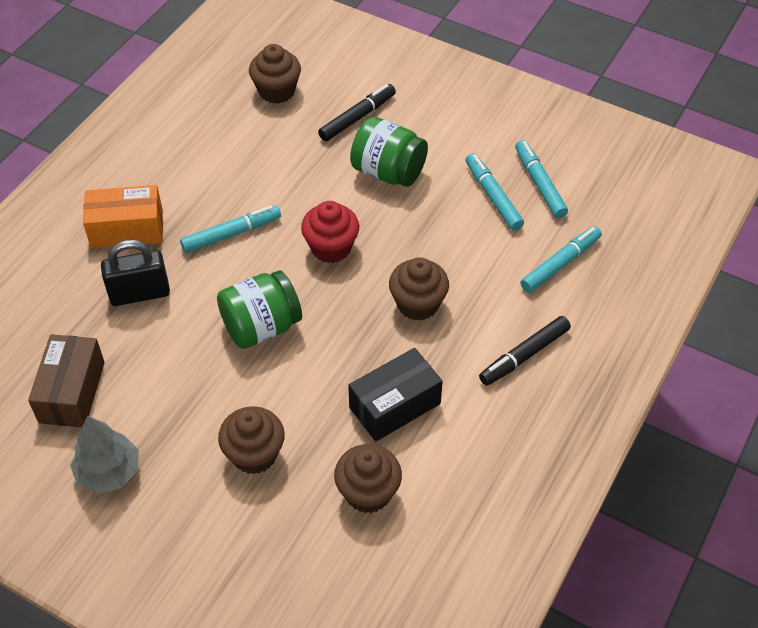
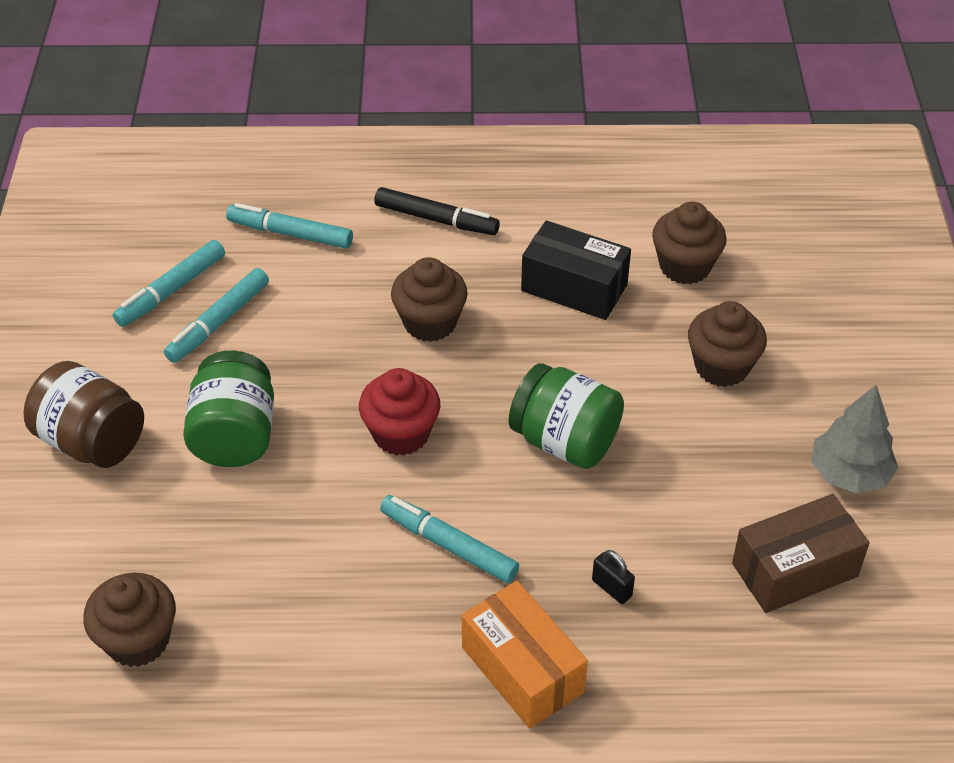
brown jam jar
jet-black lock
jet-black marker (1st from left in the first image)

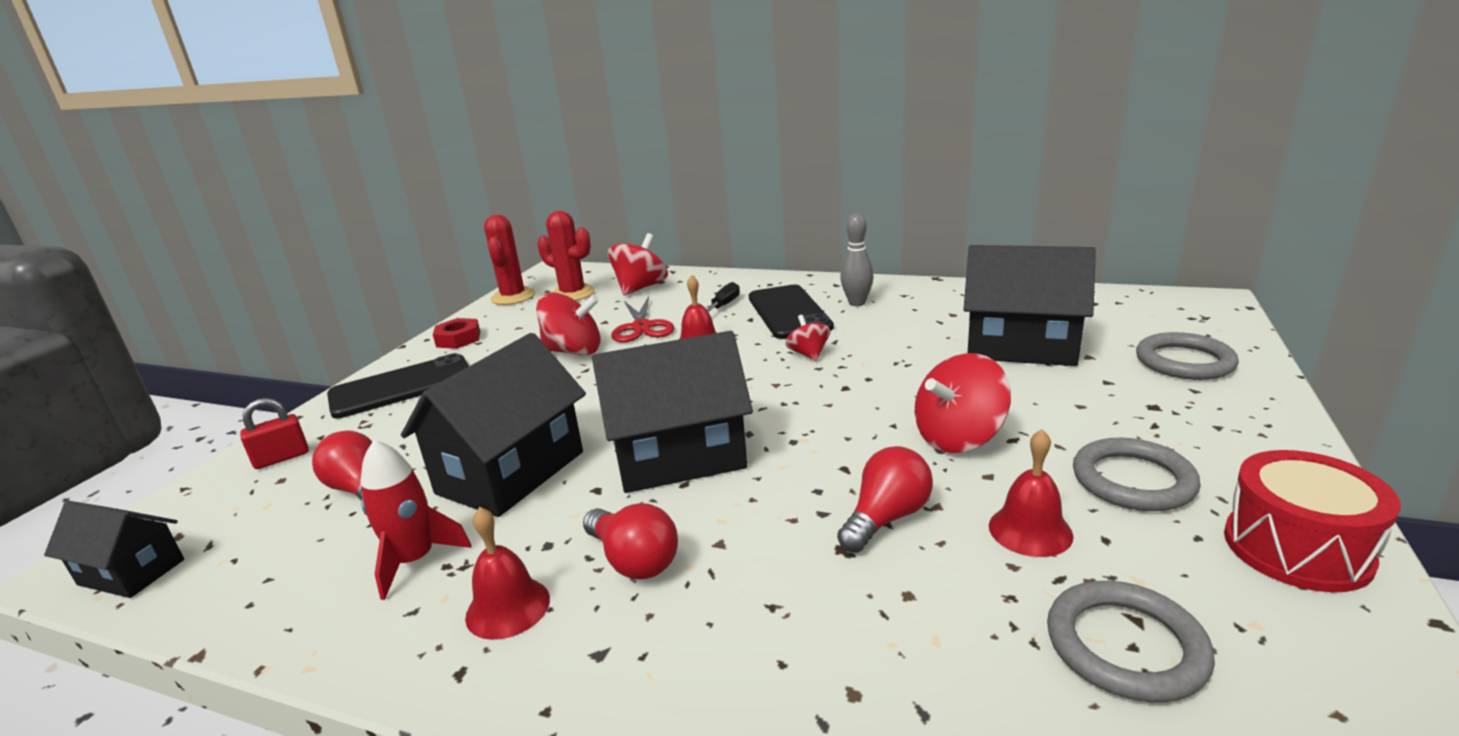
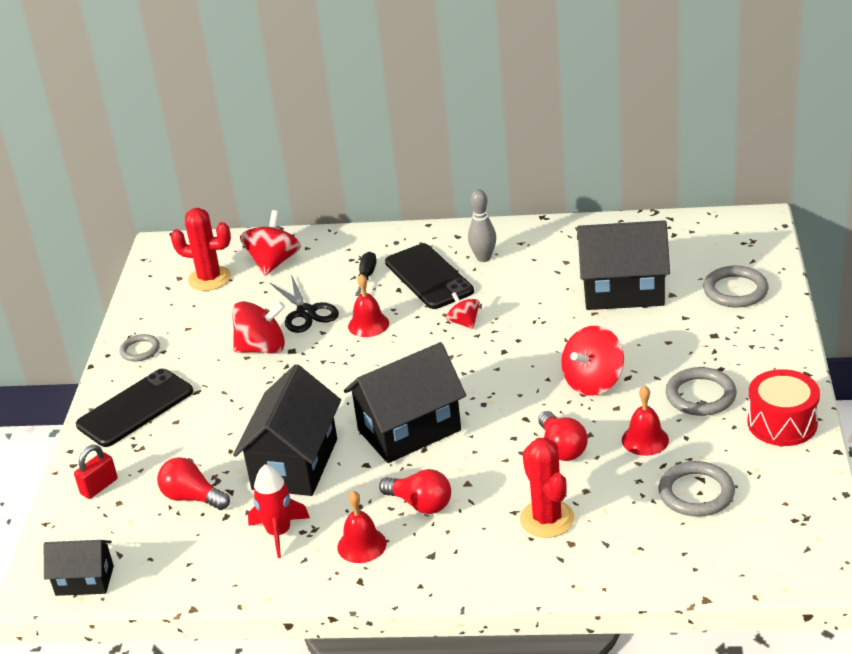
grey torus (1st from left)
jet-black pair of scissors
red saguaro cactus (2nd from left)
red bulb (3rd from left)

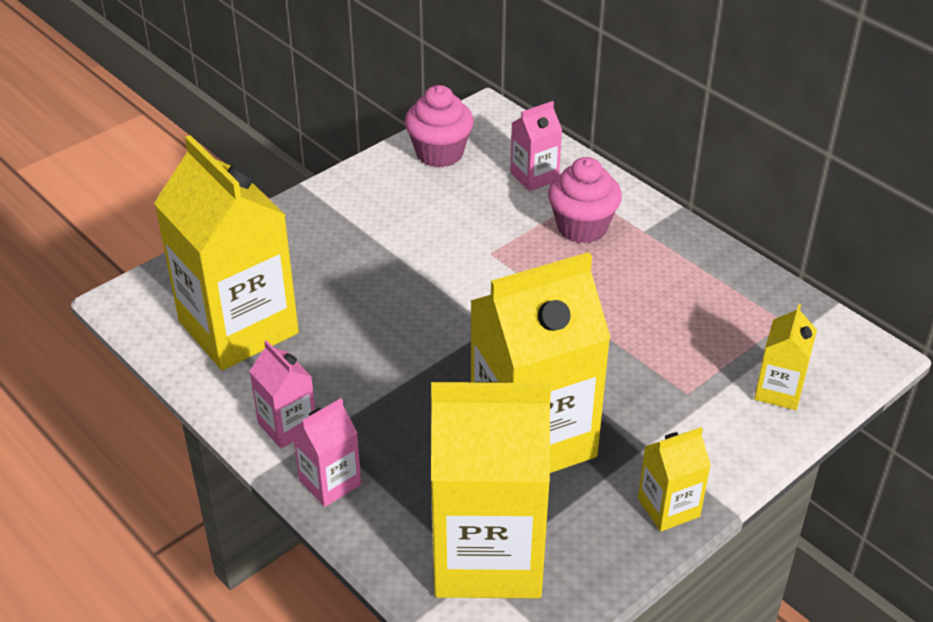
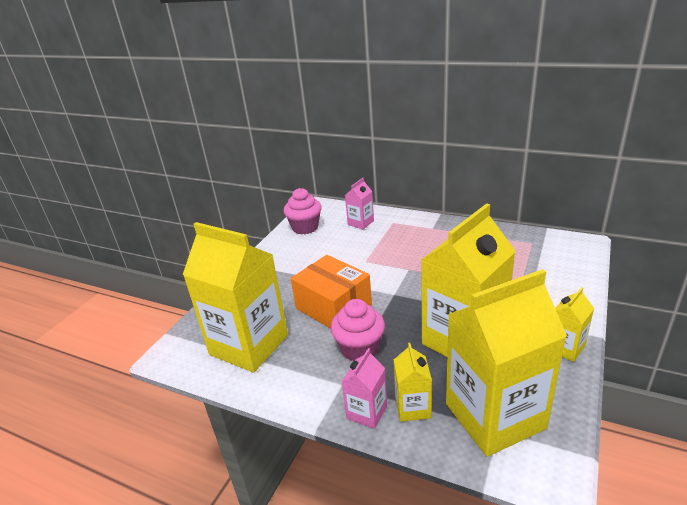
orange box
rose-pink muffin (2nd from left)
bright yellow juice carton (2nd from left)
rose-pink juice carton (1st from left in the first image)

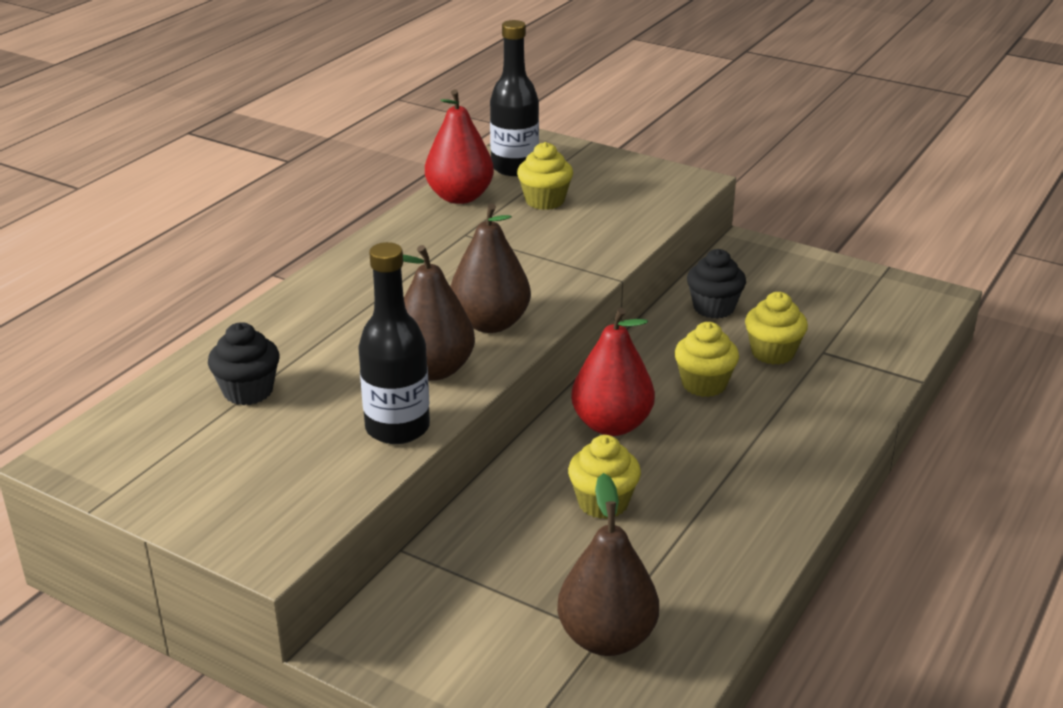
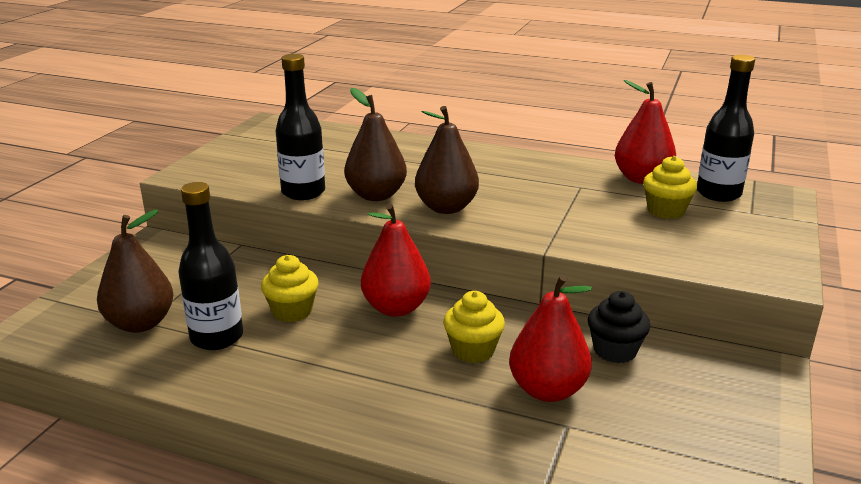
jet-black flask (1st from left)
red pear (2nd from left)
jet-black muffin (1st from left in the first image)

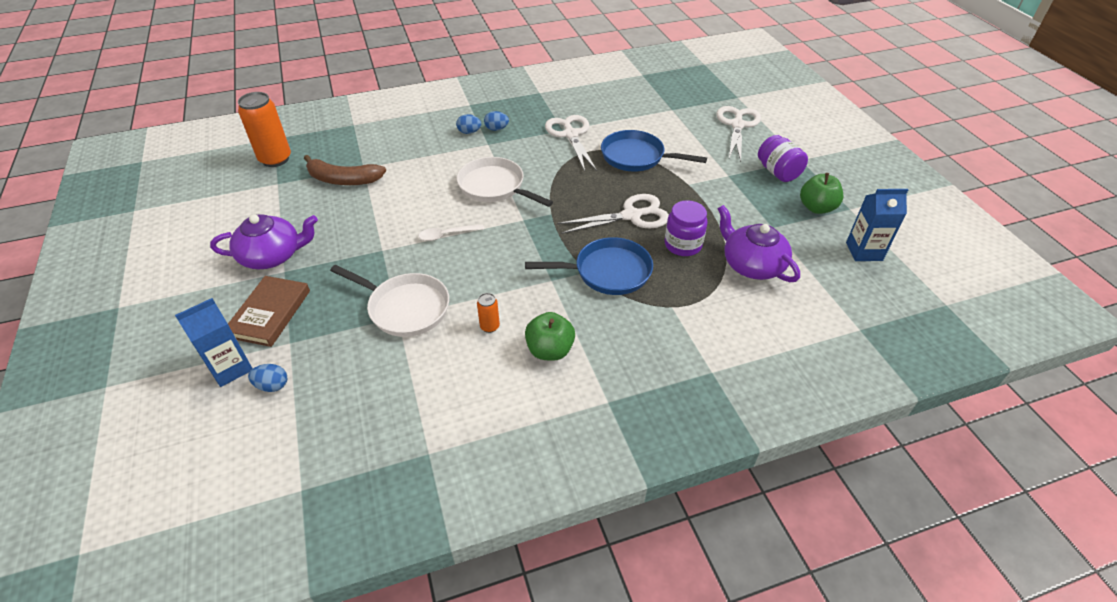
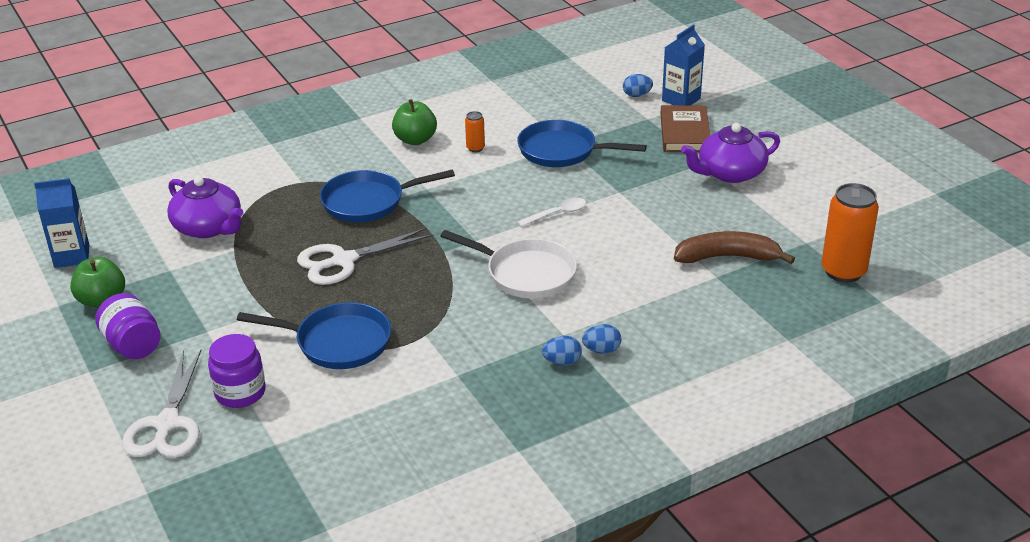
purple jam jar (2nd from left)
cobalt pan (3rd from left)
white pair of scissors (1st from left in the first image)

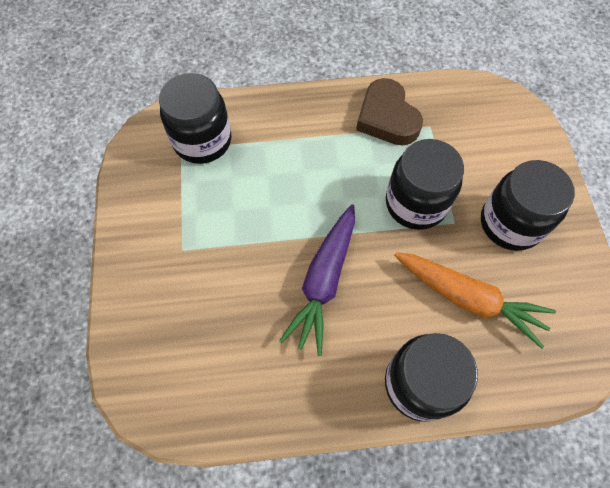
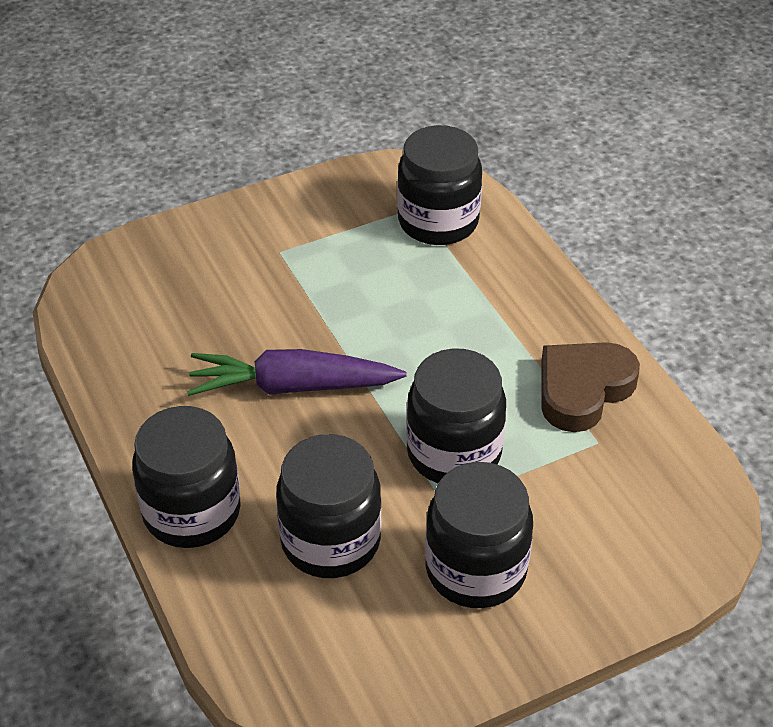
jet-black jam jar (2nd from left)

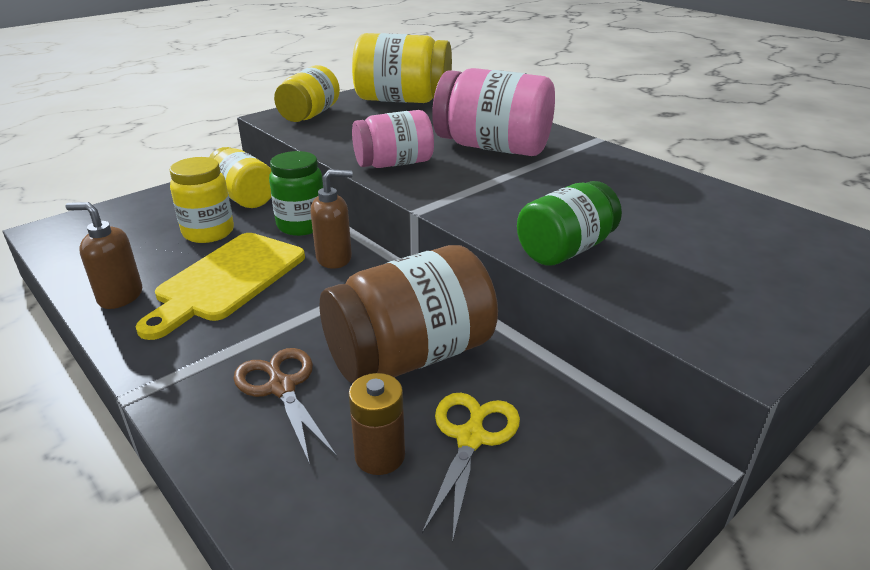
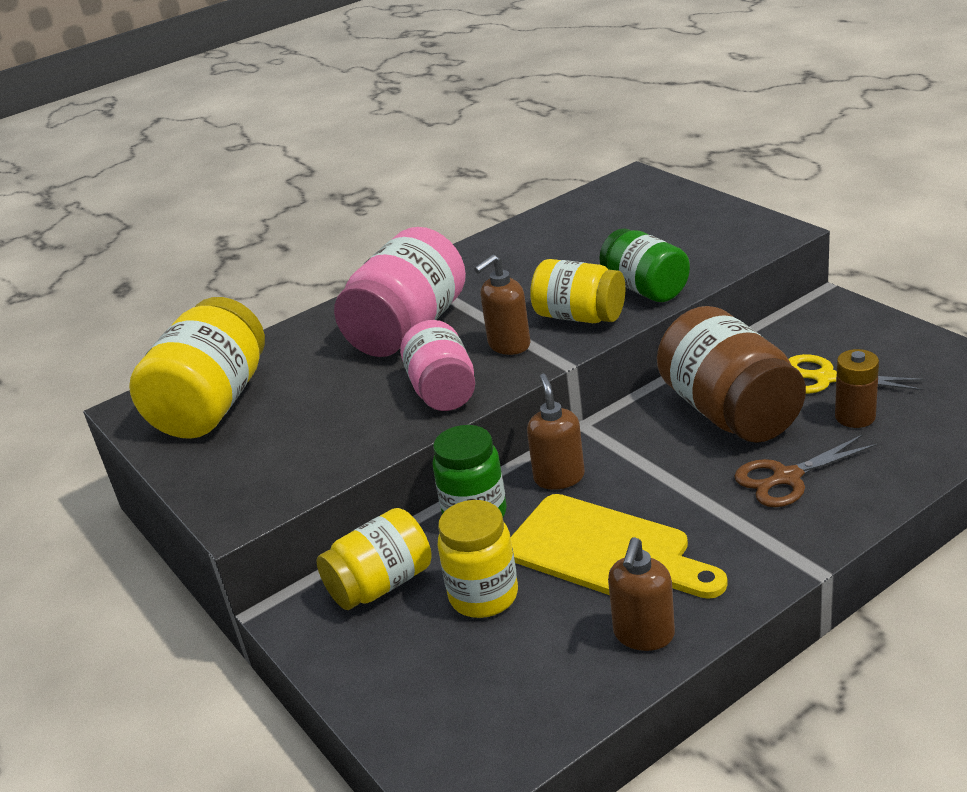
brown pump bottle (1st from left)
bright yellow jam jar (4th from left)

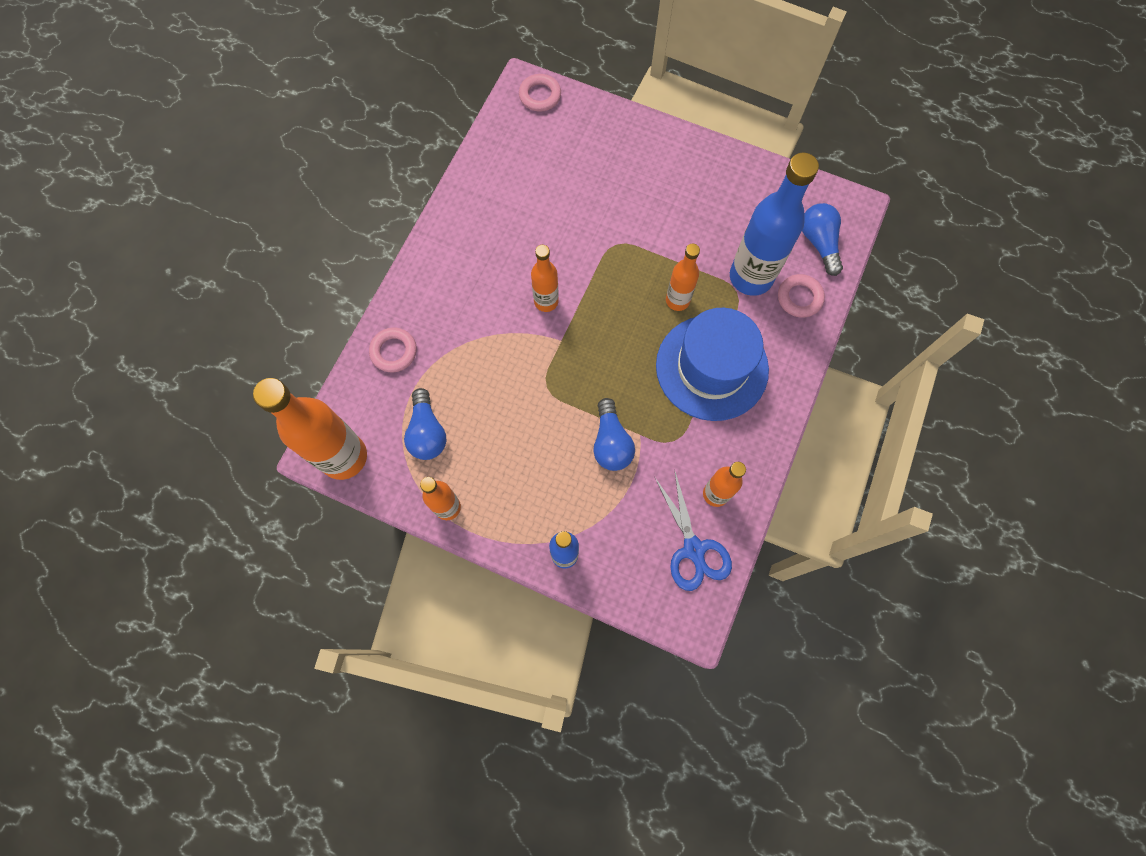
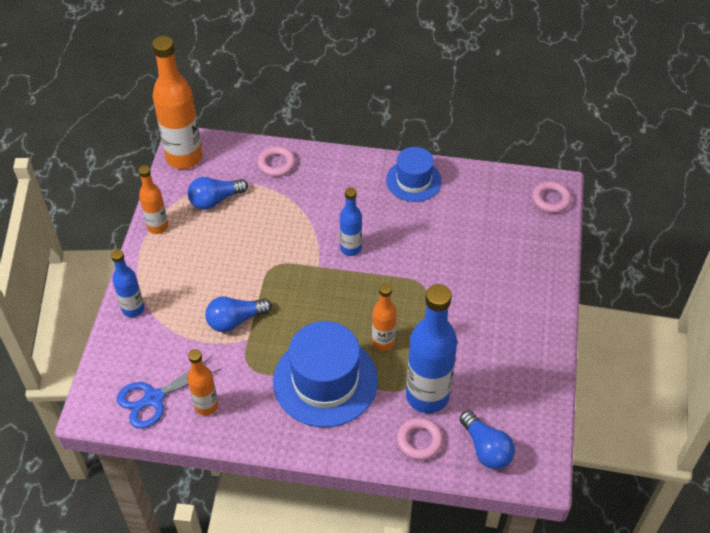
cobalt flask (2nd from left)
cobalt tall hat (2nd from left)
cobalt bulb (3rd from left)

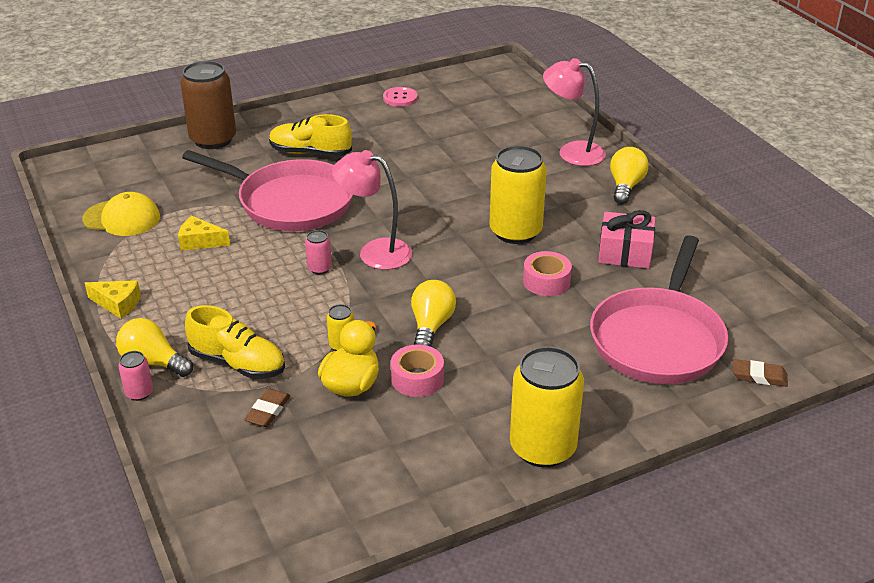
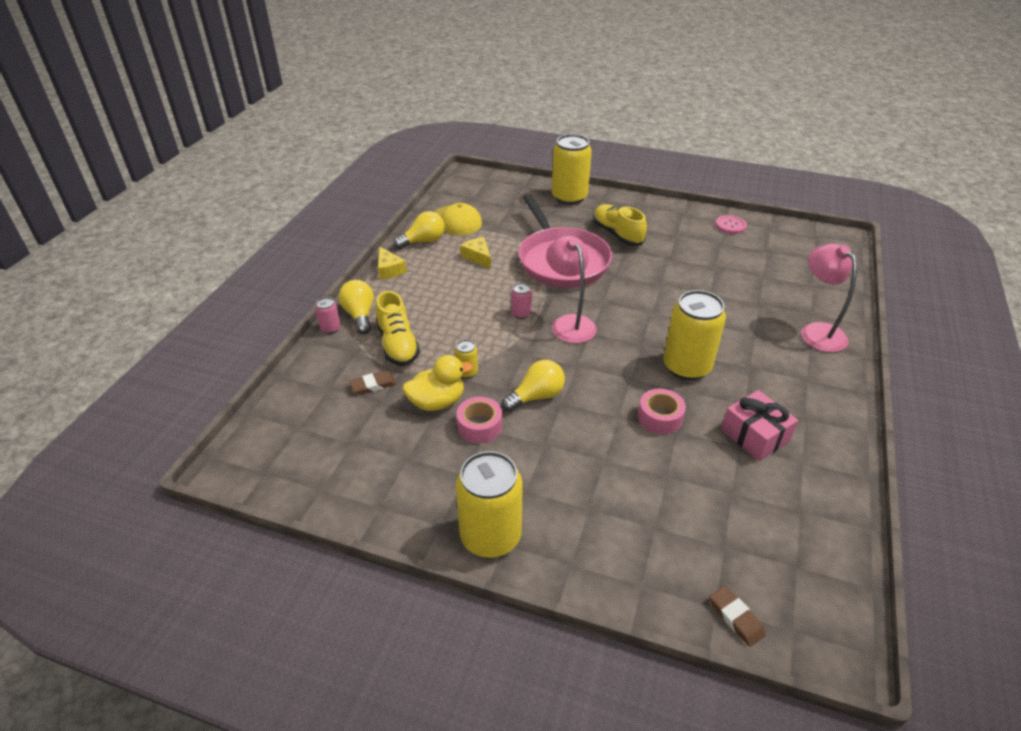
bright yellow bulb (2nd from left)
bright yellow can (3rd from left)
rose-pink pan (2nd from left in the first image)

